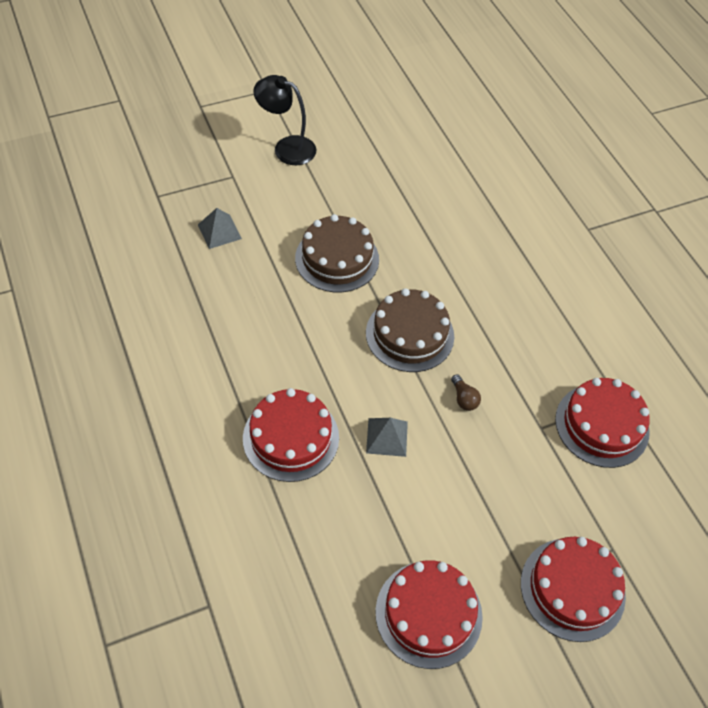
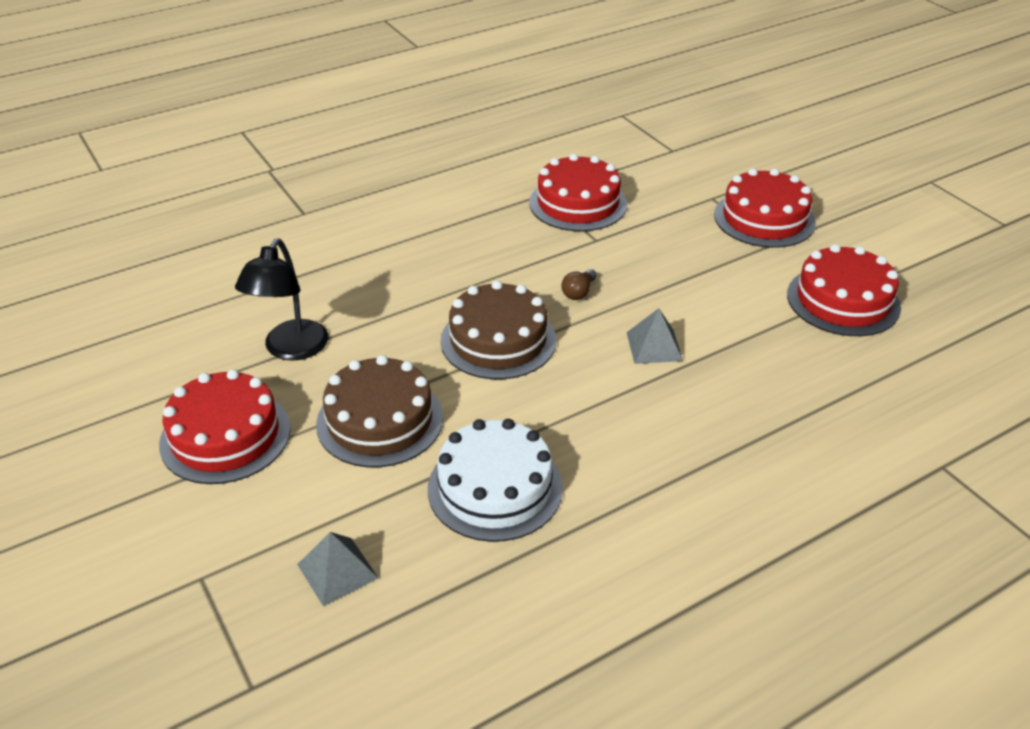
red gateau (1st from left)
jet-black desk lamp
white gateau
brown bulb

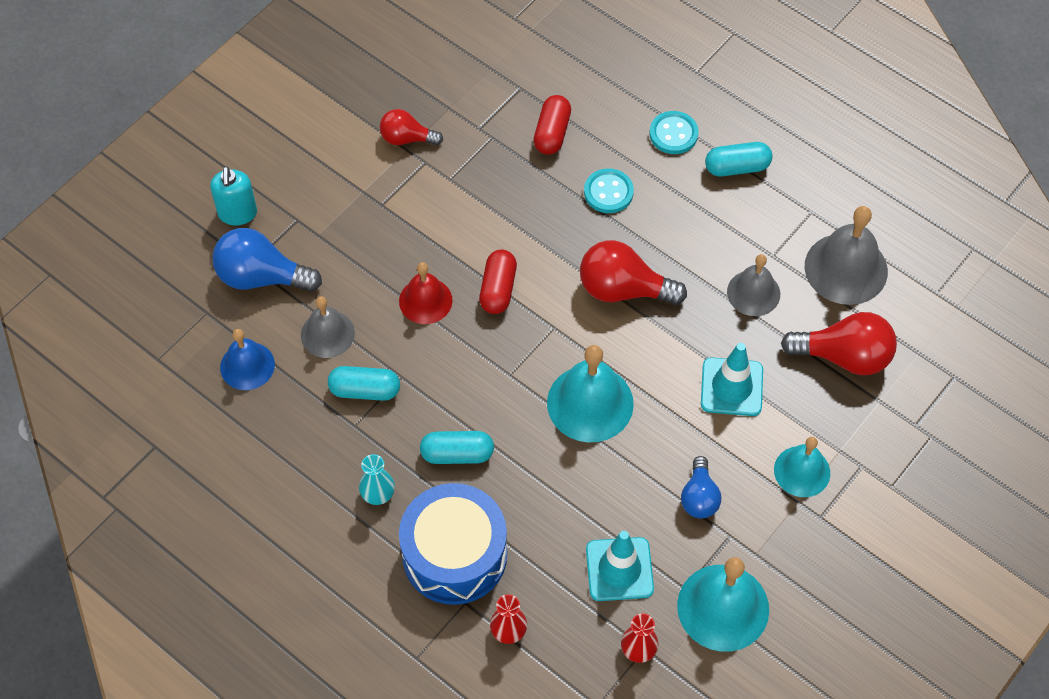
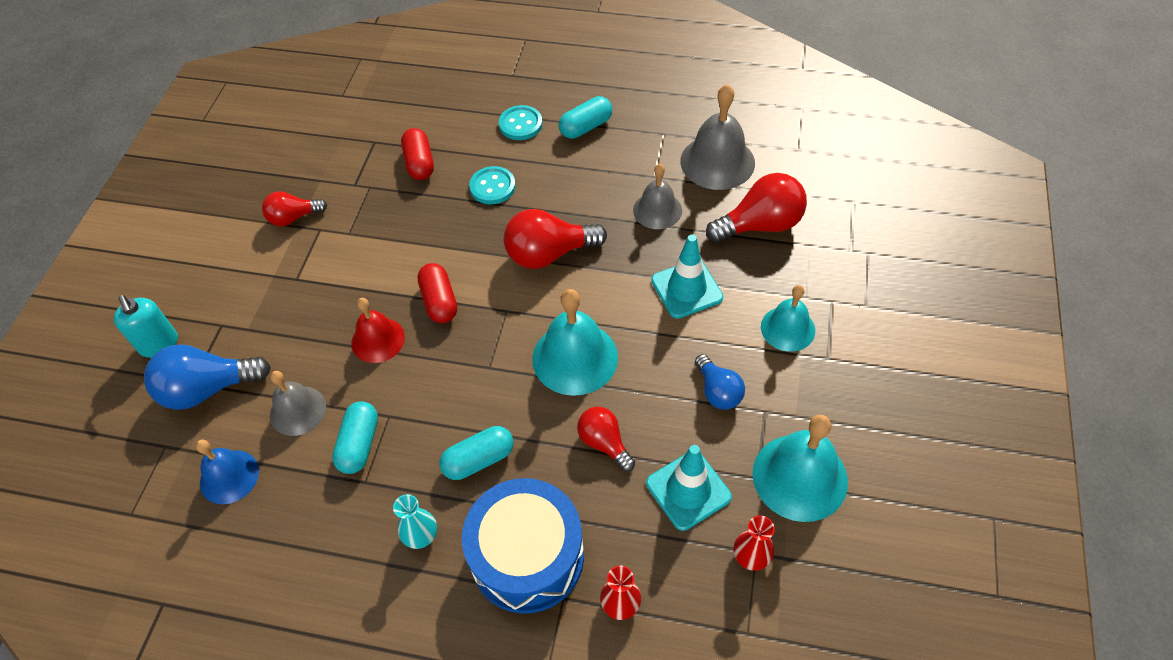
aqua pill (1st from left)
red bulb (3rd from left)

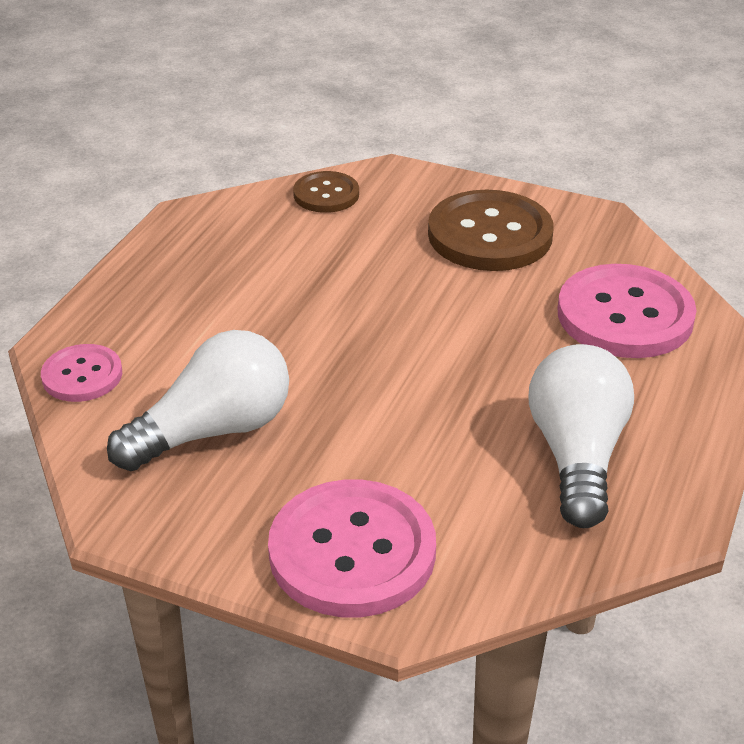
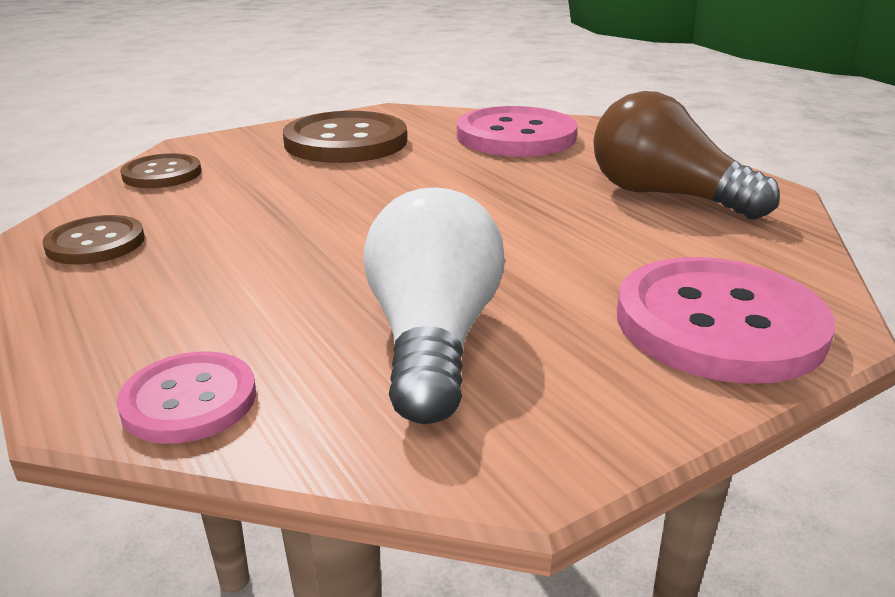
brown button (1st from left)
brown bulb

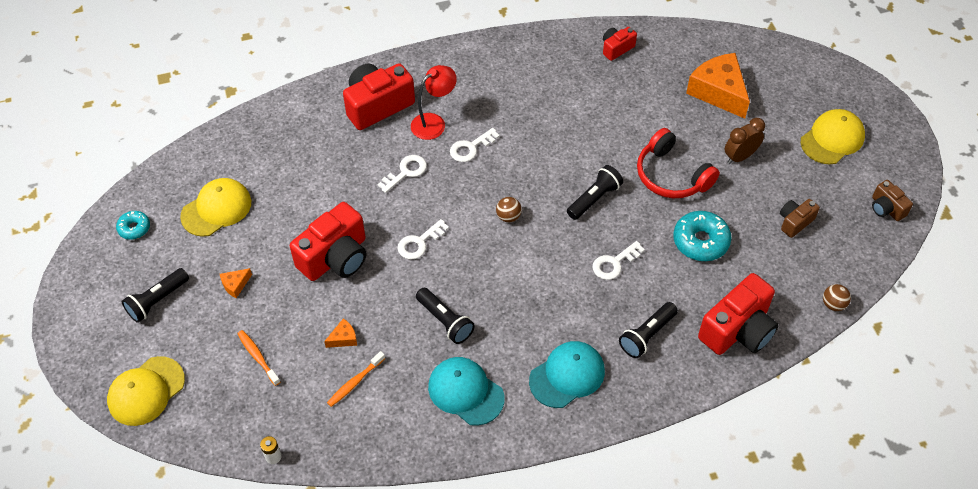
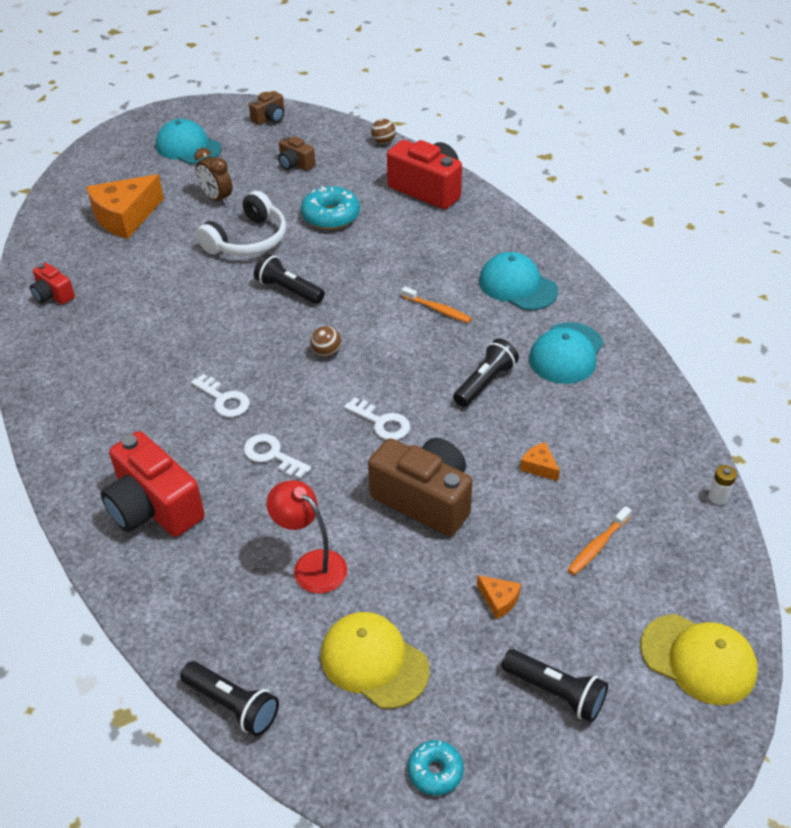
aqua peaked cap (1st from left)
jet-black torch (1st from left)
white over-ear headphones
red desk lamp
brown camera (3rd from left)
orange toothbrush (1st from left)
white key (4th from left in the first image)

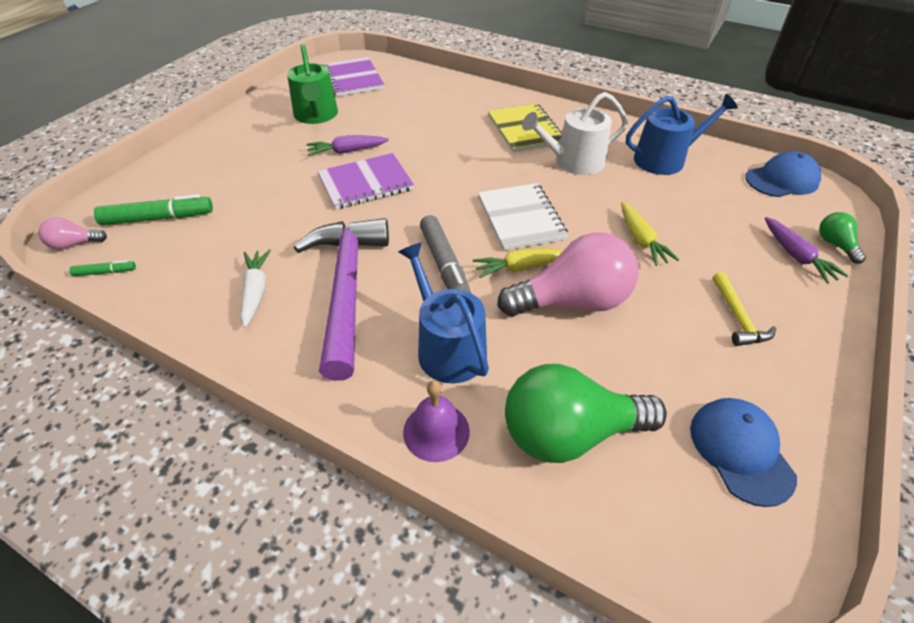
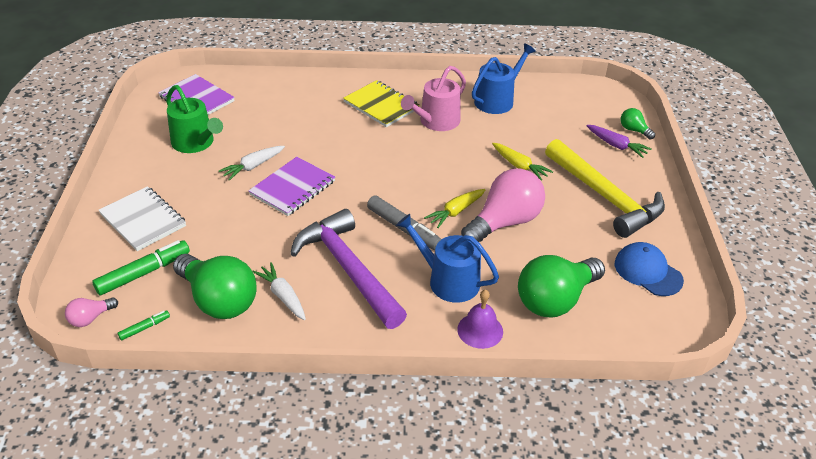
white notepad
emerald bulb (1st from left)
white root vegetable (1st from left)
rose-pink watering can
bright yellow carpenter's hammer
cobalt peaked cap (2nd from left in the first image)

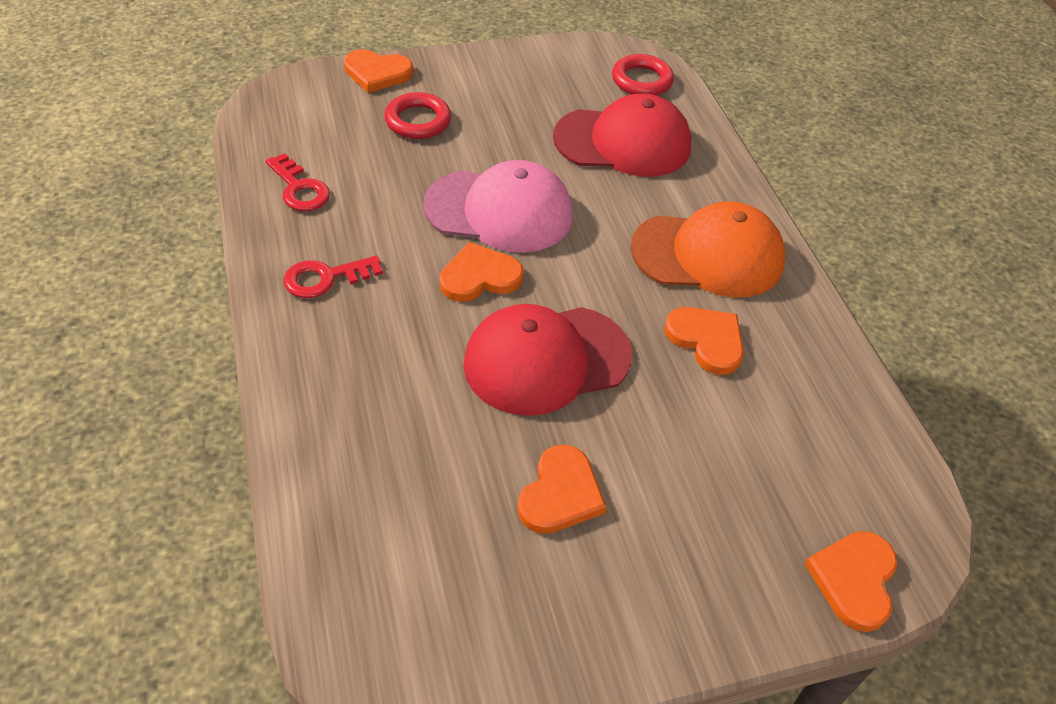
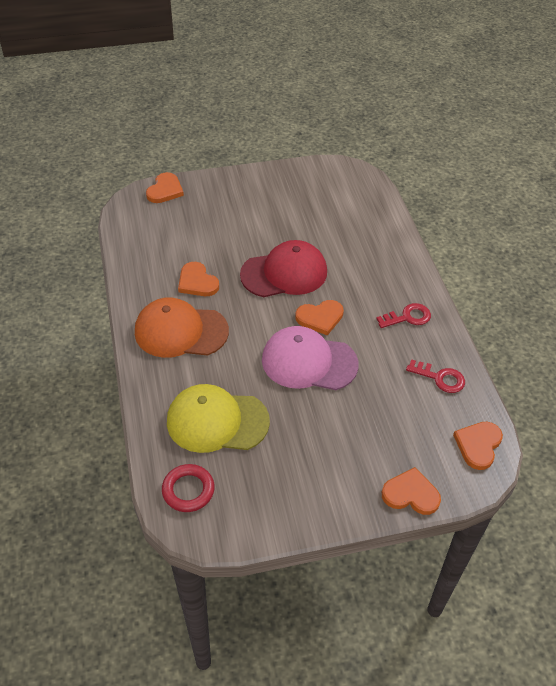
bright yellow peaked cap
red key (2nd from left)
orange heart (5th from left)
red torus (1st from left in the first image)

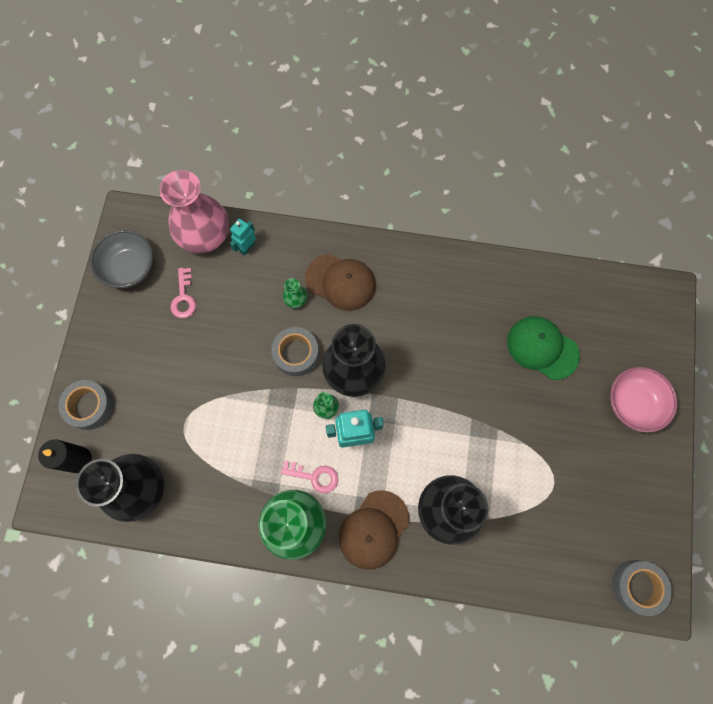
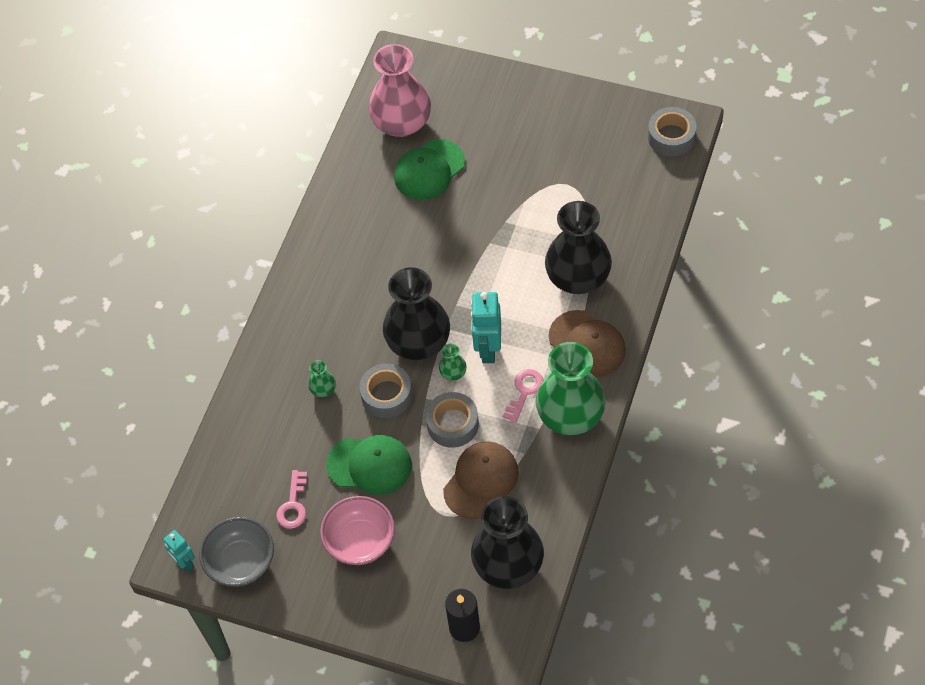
aqua robot figure (1st from left)
rose-pink key (1st from left)
rose-pink serving bowl
emerald peaked cap (1st from left)
rose-pink flower vase
grey roll of tape (2nd from left)
brown peaked cap (1st from left)

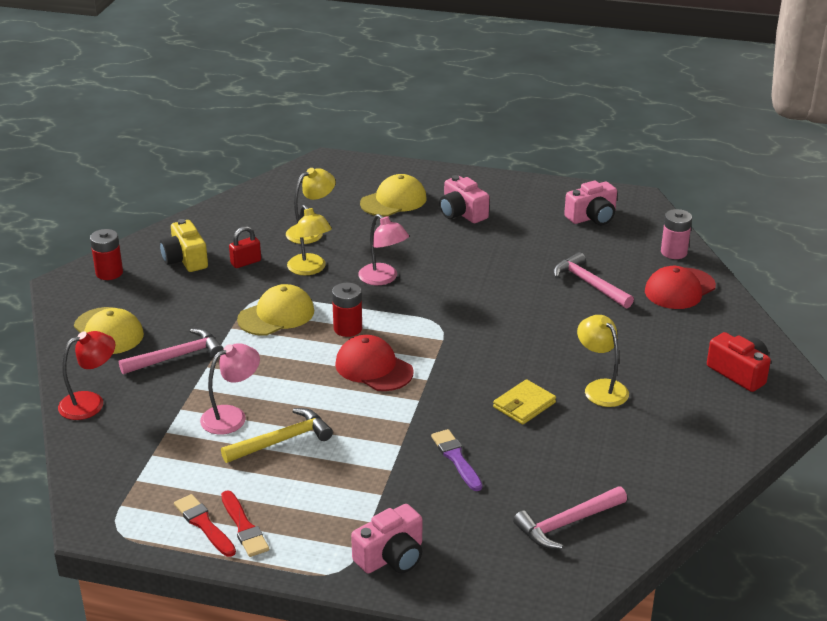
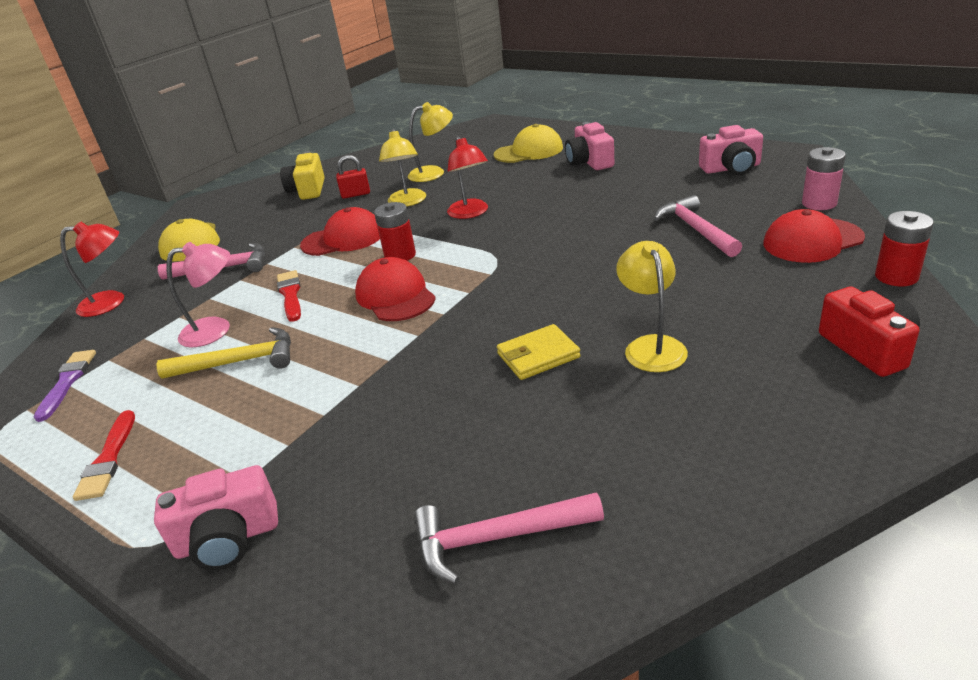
purple brush
red brush (2nd from left)
red peaked cap (1st from left)
red desk lamp (2nd from left)
red power cell (2nd from left)

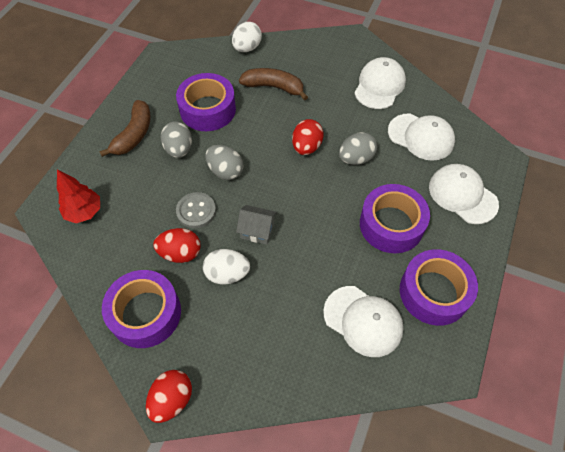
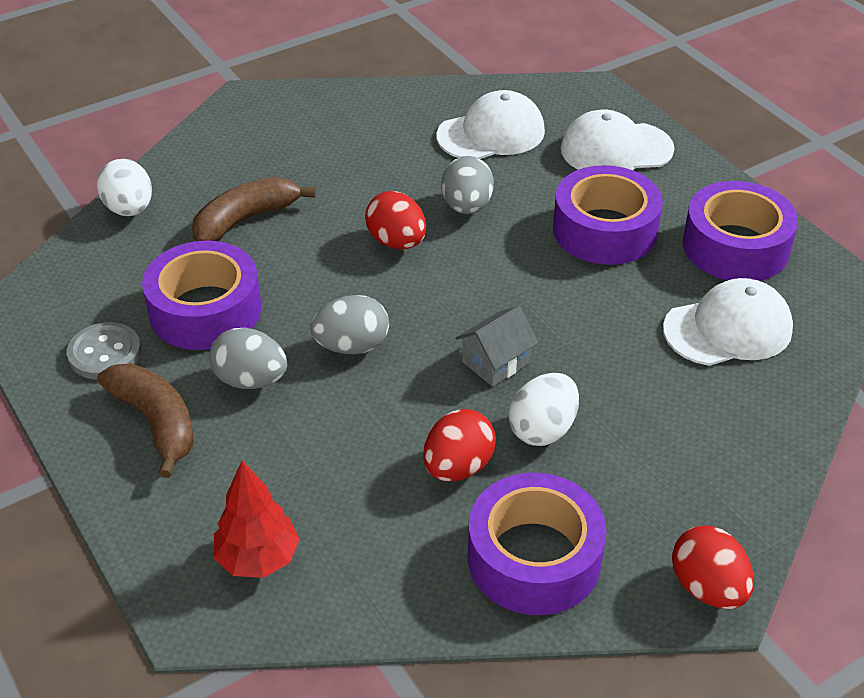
grey button
white peaked cap (2nd from left in the first image)

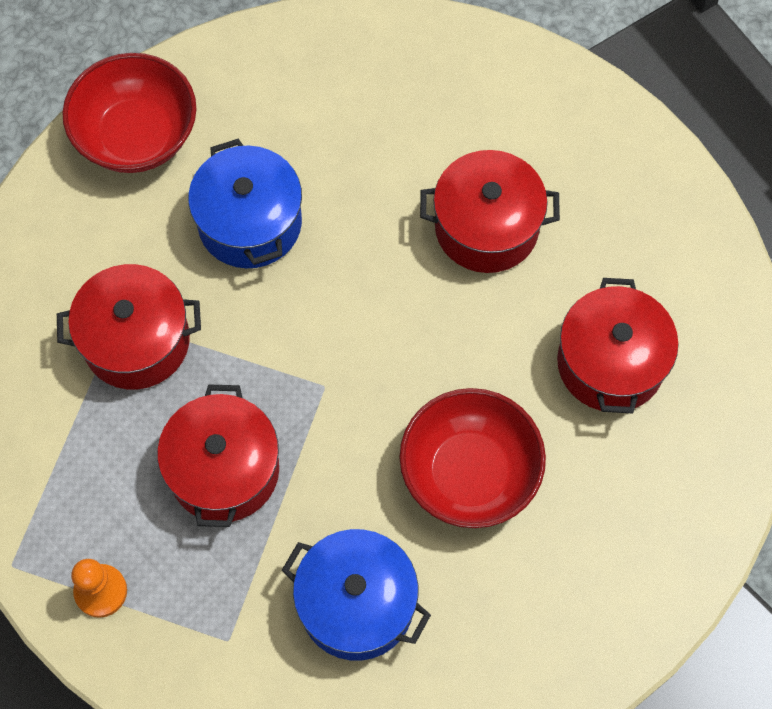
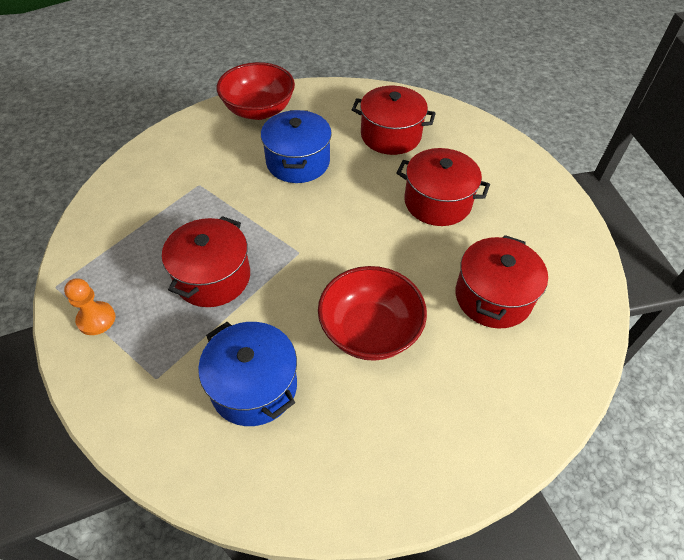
red cooking pot (2nd from left)

